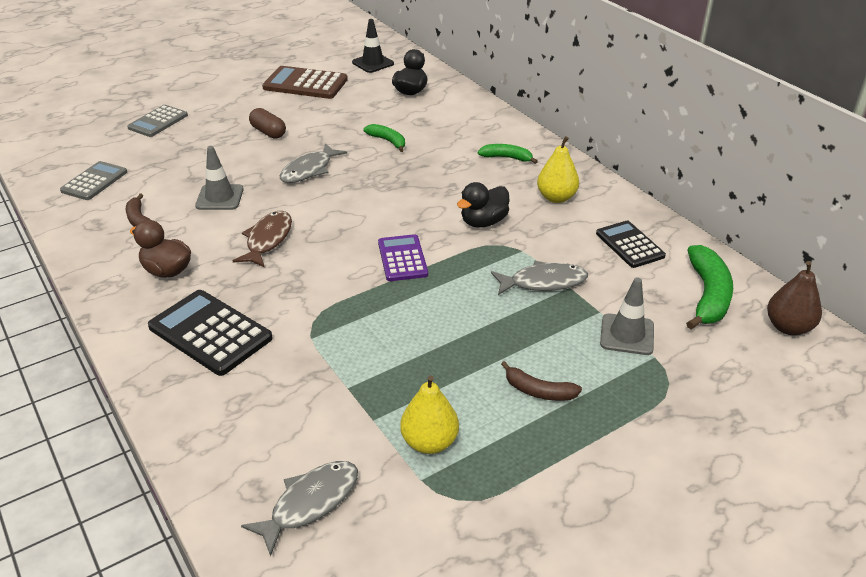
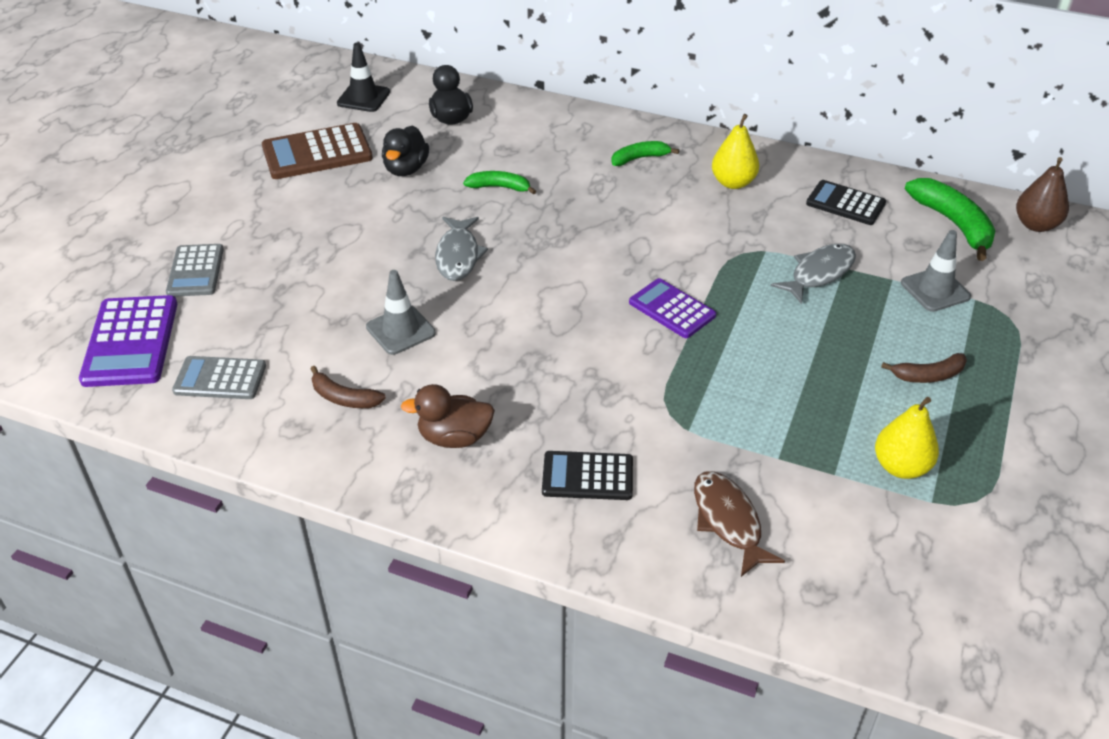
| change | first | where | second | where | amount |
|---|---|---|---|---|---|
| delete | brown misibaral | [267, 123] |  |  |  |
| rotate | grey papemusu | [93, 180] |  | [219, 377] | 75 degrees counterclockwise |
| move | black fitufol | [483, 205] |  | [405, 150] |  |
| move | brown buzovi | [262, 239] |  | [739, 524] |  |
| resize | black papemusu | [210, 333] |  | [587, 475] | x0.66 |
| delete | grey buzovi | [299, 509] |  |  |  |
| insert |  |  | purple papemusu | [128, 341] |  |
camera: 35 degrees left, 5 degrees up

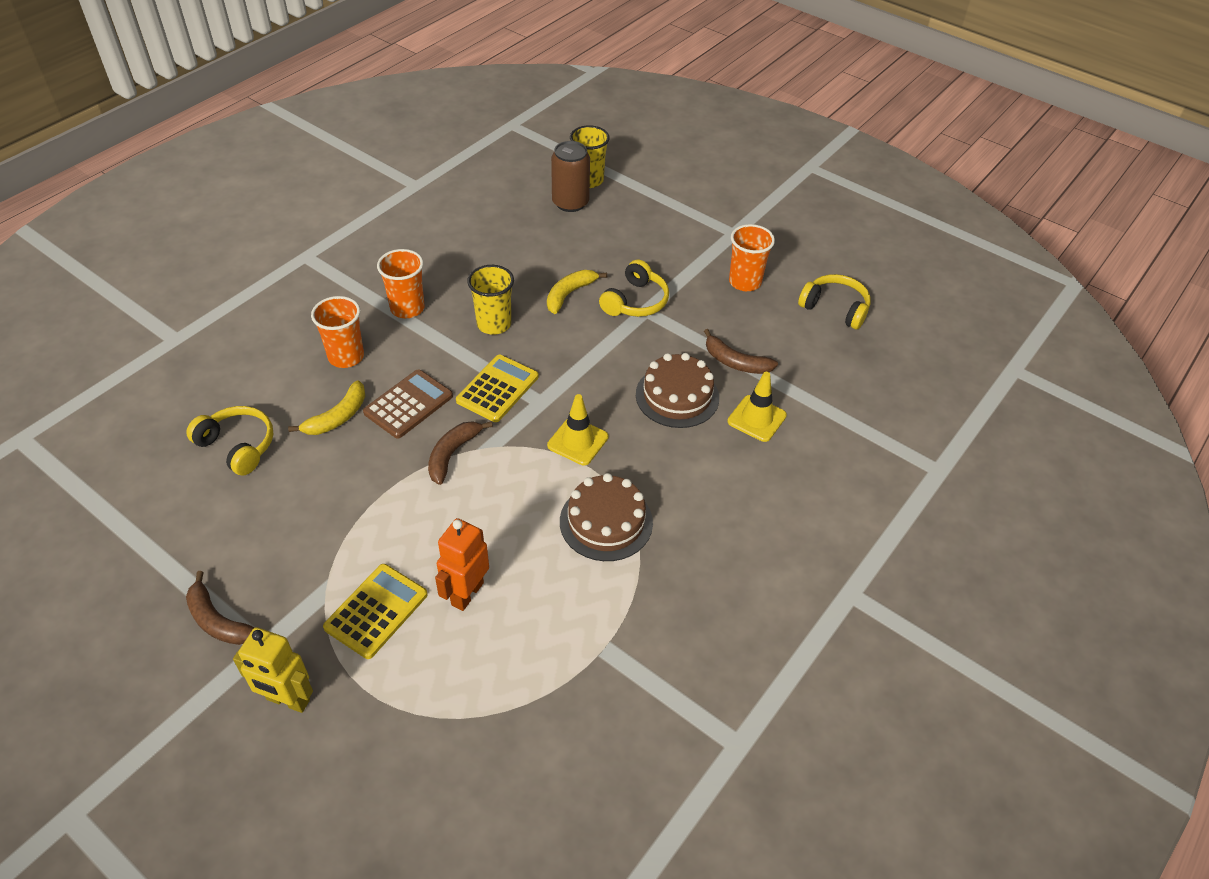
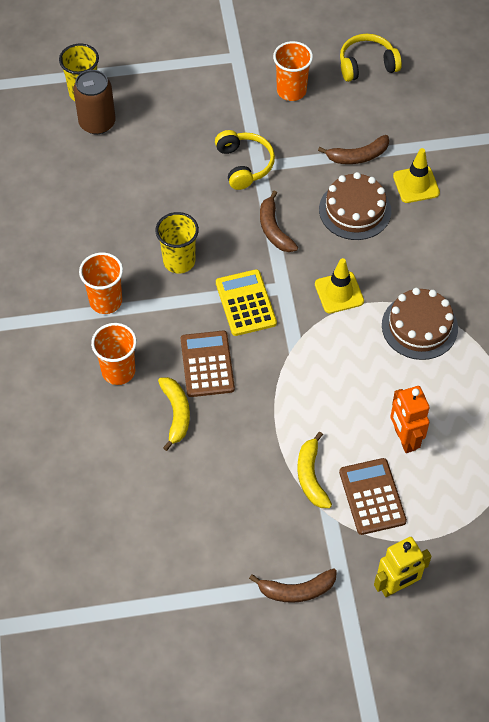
| change | first | where | second | where | amount |
|---|---|---|---|---|---|
| move | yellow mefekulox | [577, 292] |  | [314, 470] |  |
| delete | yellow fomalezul | [230, 441] |  |  |  |
| move | brown mefekulox | [460, 453] |  | [279, 221] |  |
| recolor | yellow papemusu | [375, 611] | brown papemusu | [373, 496] |  |
camera: 45 degrees left, 10 degrees up

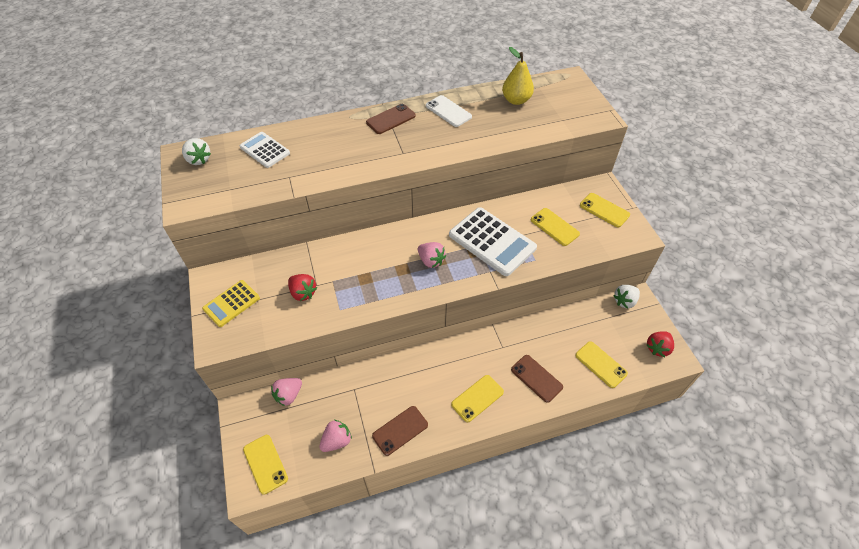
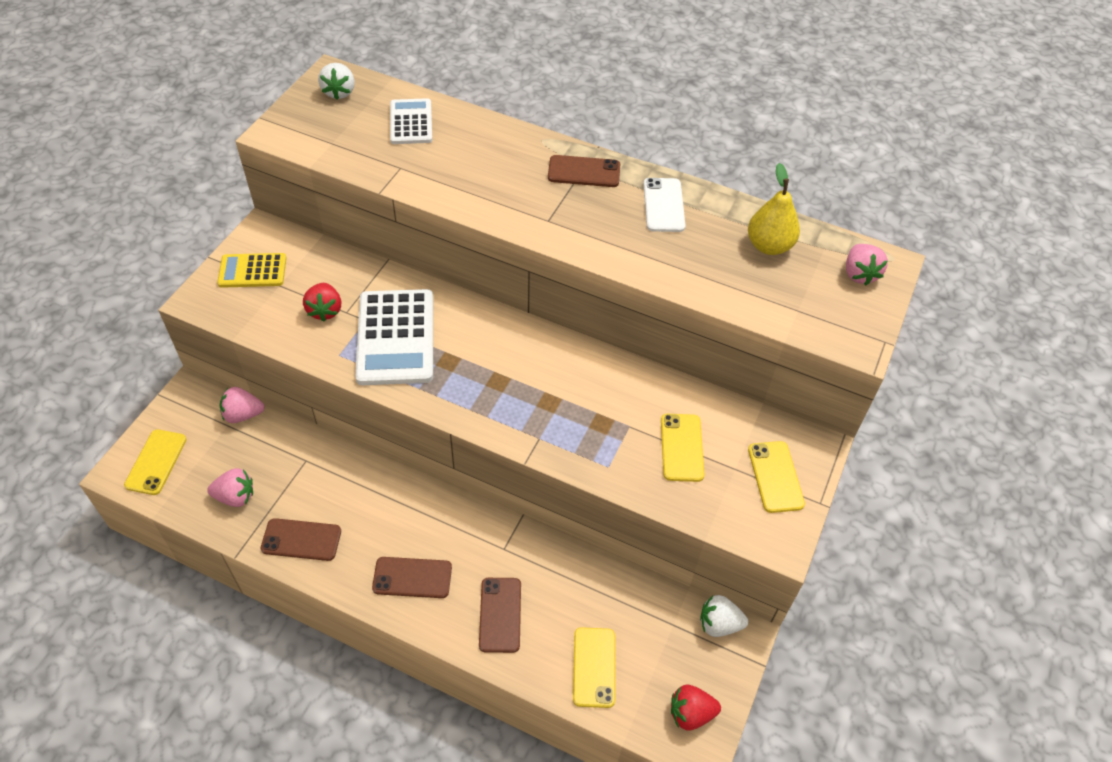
| change | first | where | second | where | amount |
|---|---|---|---|---|---|
| move | white papemusu | [493, 241] |  | [394, 337] |  |
| move | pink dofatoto | [432, 255] |  | [867, 264] |  |
| recolor | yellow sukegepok | [477, 398] | brown sukegepok | [412, 577] |  |
camera: 40 degrees right, 0 degrees up

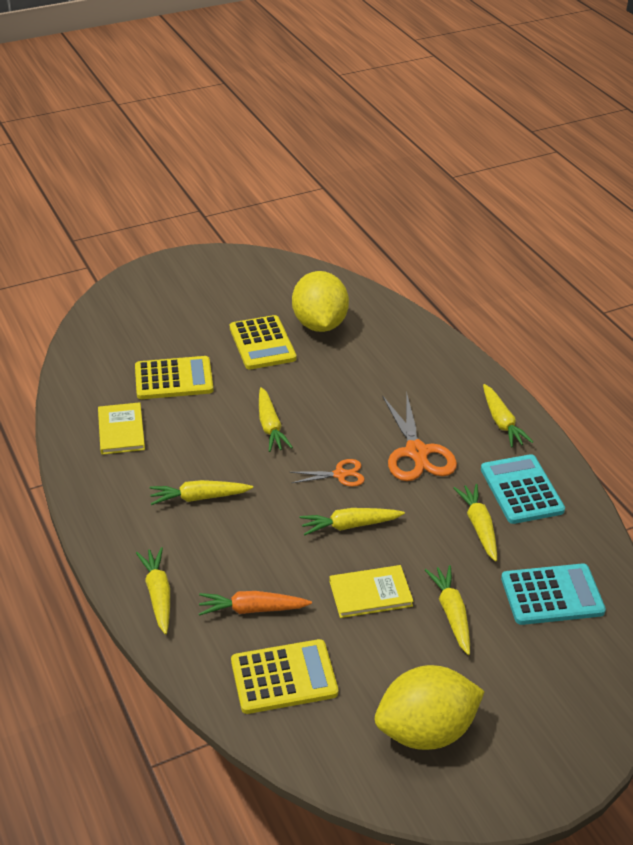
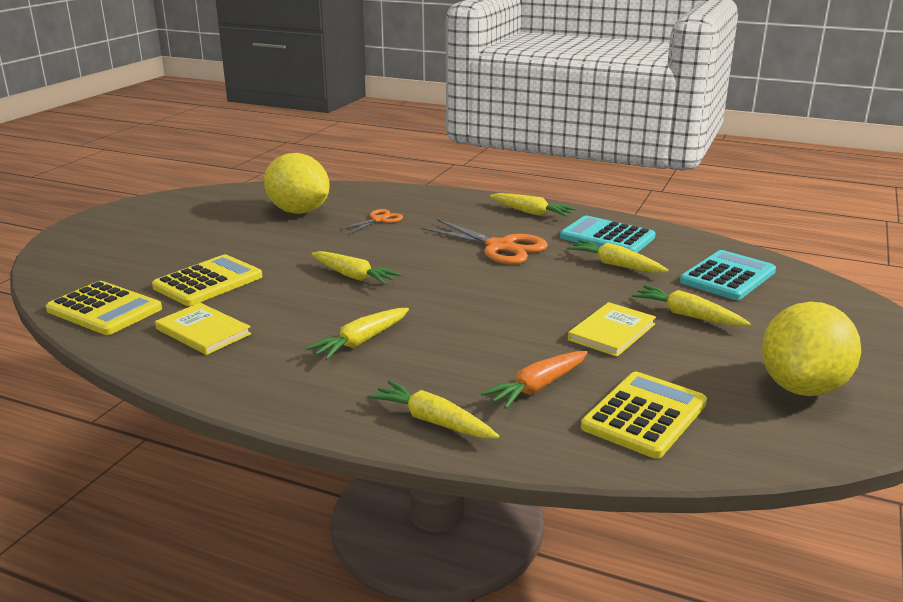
| change | first | where | second | where | amount |
|---|---|---|---|---|---|
| move | yellow papemusu | [263, 342] |  | [104, 308] |  |
| move | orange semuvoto | [327, 473] |  | [371, 221] |  |
| delete | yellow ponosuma | [352, 521] |  |  |  |
camera: 40 degrees left, 15 degrees down

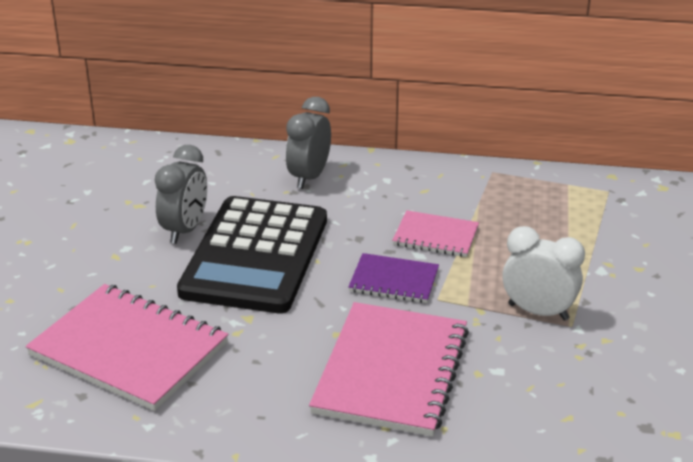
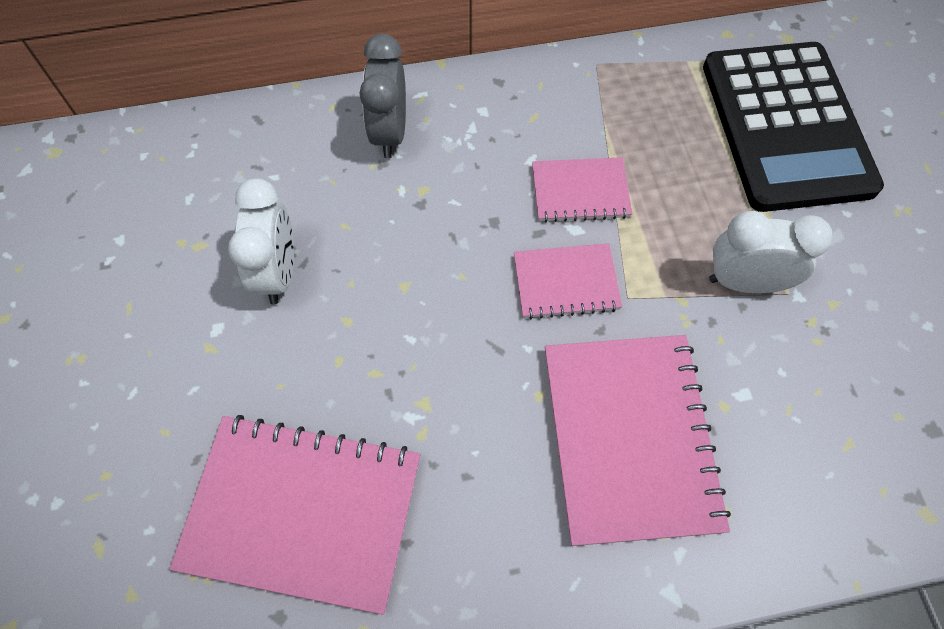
| change | first | where | second | where | amount |
|---|---|---|---|---|---|
| recolor | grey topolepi | [181, 194] | white topolepi | [261, 241] |  |
| move | black papemusu | [252, 254] |  | [793, 127] |  |
| recolor | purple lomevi | [393, 278] | pink lomevi | [568, 281] |  |
camera: 20 degrees left, 30 degrees up

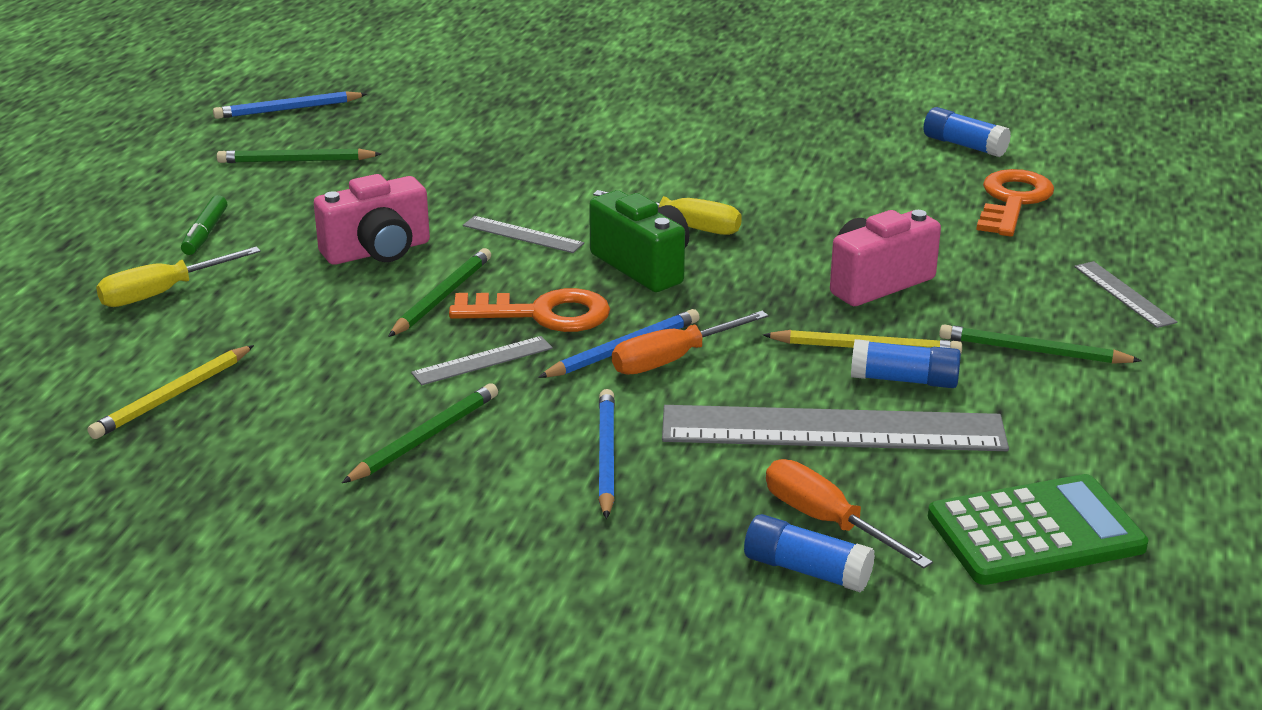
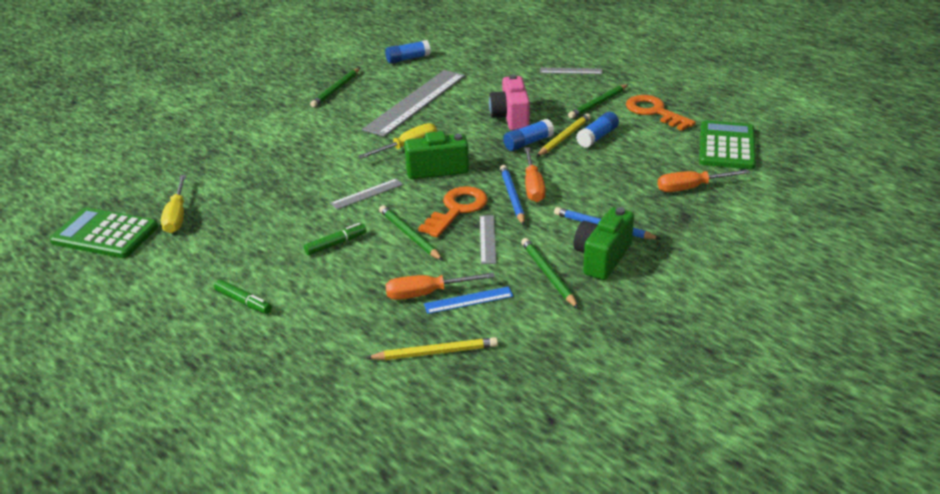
| change | first | where | second | where | amount |
|---|---|---|---|---|---|
| replace | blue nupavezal | [290, 105] | green papemusu | [104, 232] |  |
| move | green nupavezal | [299, 156] |  | [335, 87] |  |
| move | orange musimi | [1015, 203] |  | [661, 113] |  |
| replace | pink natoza | [372, 219] | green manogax | [335, 239] |  |
| move | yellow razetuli | [178, 277] |  | [173, 204] |  |
| rotate | yellow nupavezal | [171, 392] |  | [432, 348] | 75 degrees counterclockwise |
| move | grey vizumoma | [835, 428] |  | [413, 103] |  |
| move | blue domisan | [809, 553] |  | [528, 135] |  |
| insert |  |  | green natoza | [604, 243] |  |
| insert |  |  | orange razetuli | [440, 286] |  |
| insert |  |  | blue vizumoma | [468, 300] |  |
camera: 60 degrees left, 5 degrees up

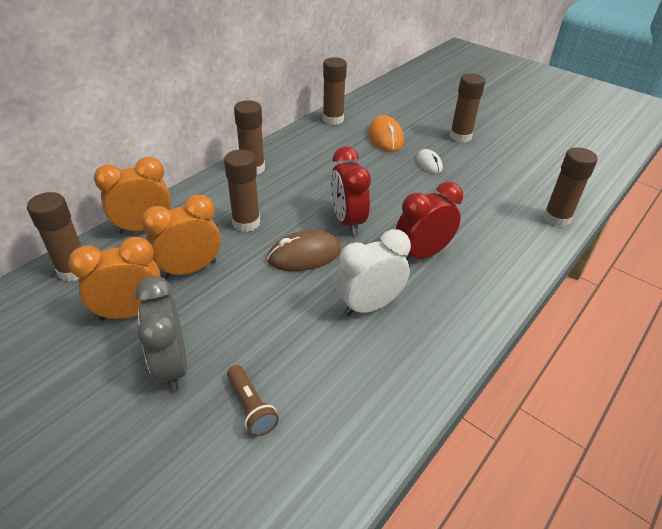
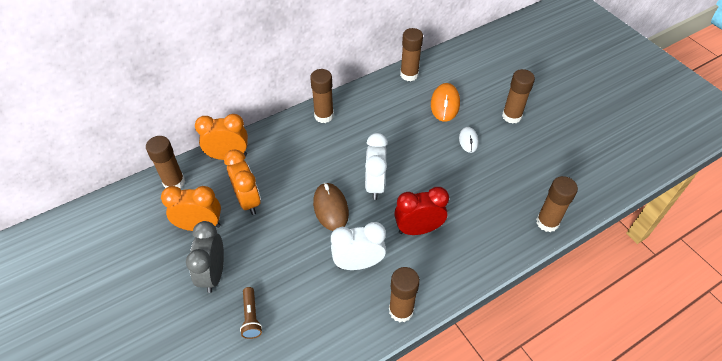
| change | first | where | second | where | amount |
|---|---|---|---|---|---|
| recolor | red topolepi | [351, 190] | white topolepi | [376, 166] |  |
| move | brown domisan | [242, 191] |  | [404, 294] |  |
| rotate | orange topolepi | [181, 237] |  | [242, 182] | 75 degrees clockwise |
| rotate | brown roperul | [304, 250] |  | [331, 206] | 75 degrees clockwise |
camera: 20 degrees right, 10 degrees up

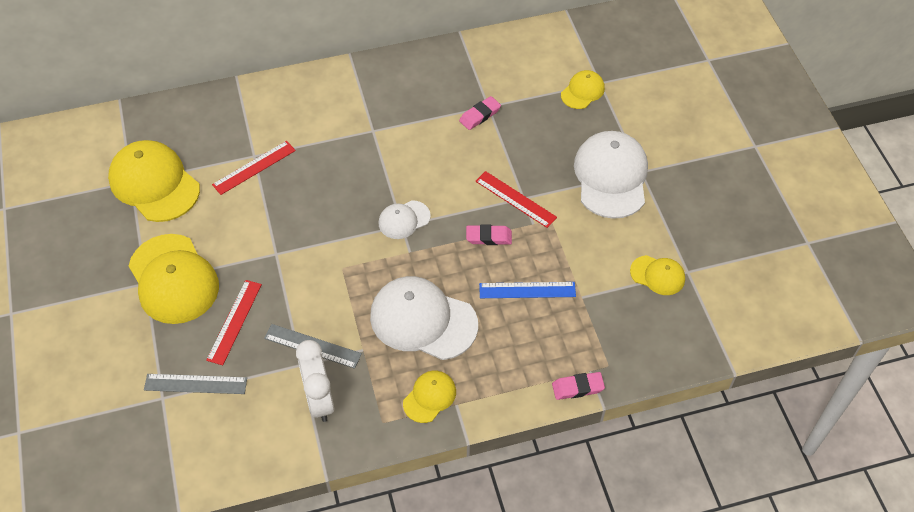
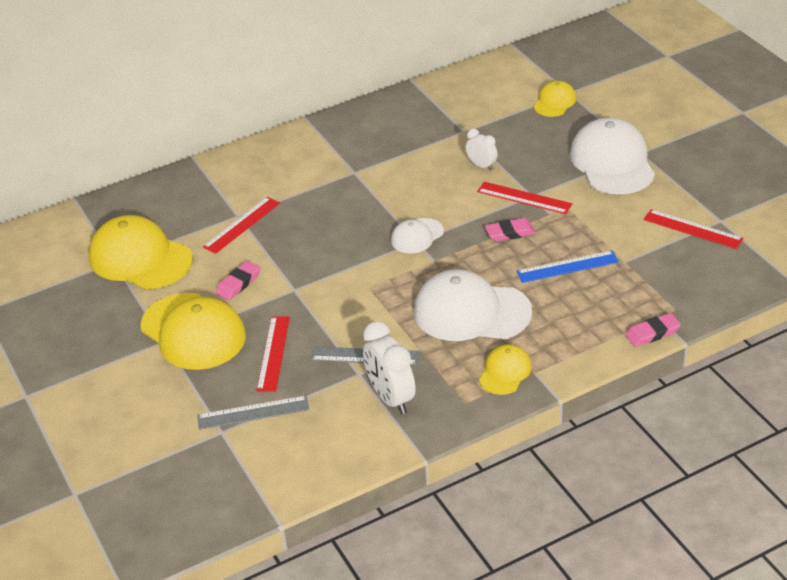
| change | first | where | second | where | amount |
|---|---|---|---|---|---|
| move | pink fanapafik | [480, 113] |  | [238, 280] |  |
| replace | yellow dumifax | [657, 275] | red vizumoma | [694, 229] |  |
| insert |  |  | white topolepi | [482, 149] |  |
camera: 10 degrees left, 15 degrees down

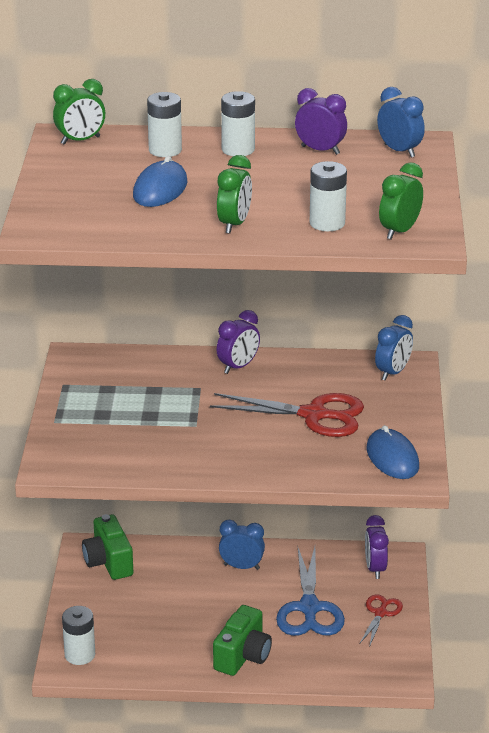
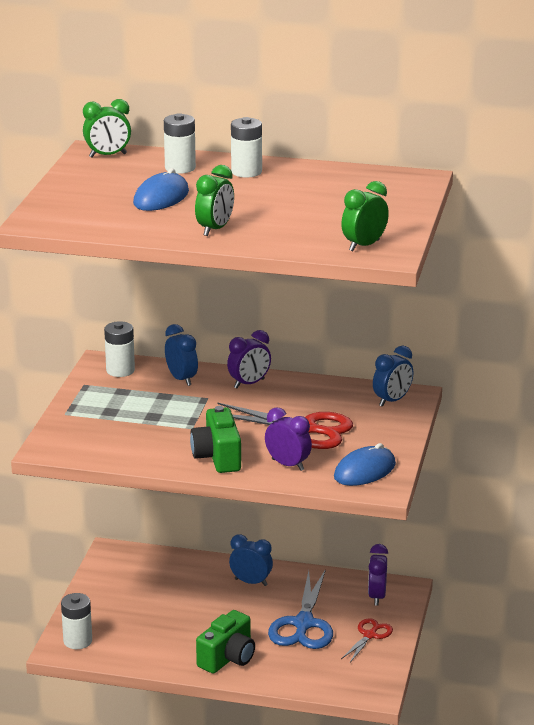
| change | first | where | second | where | amount |
|---|---|---|---|---|---|
| move | blue topolepi | [401, 122] |  | [181, 355] |  |
| move | purple topolepi | [321, 121] |  | [288, 439] |  |
| move | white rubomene | [328, 196] |  | [119, 349] |  |
| rotate | blue roperul | [393, 452] |  | [365, 464] | 60 degrees clockwise |
| move | green natoza | [107, 547] |  | [215, 439] |  |
camera: 10 degrees right, 5 degrees down

